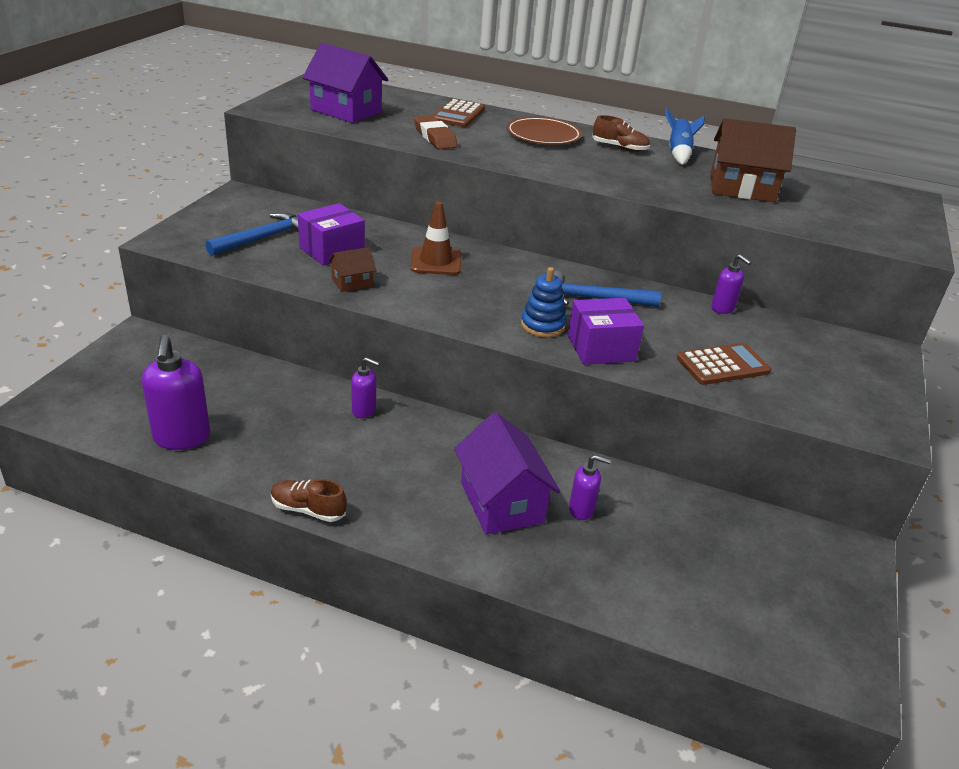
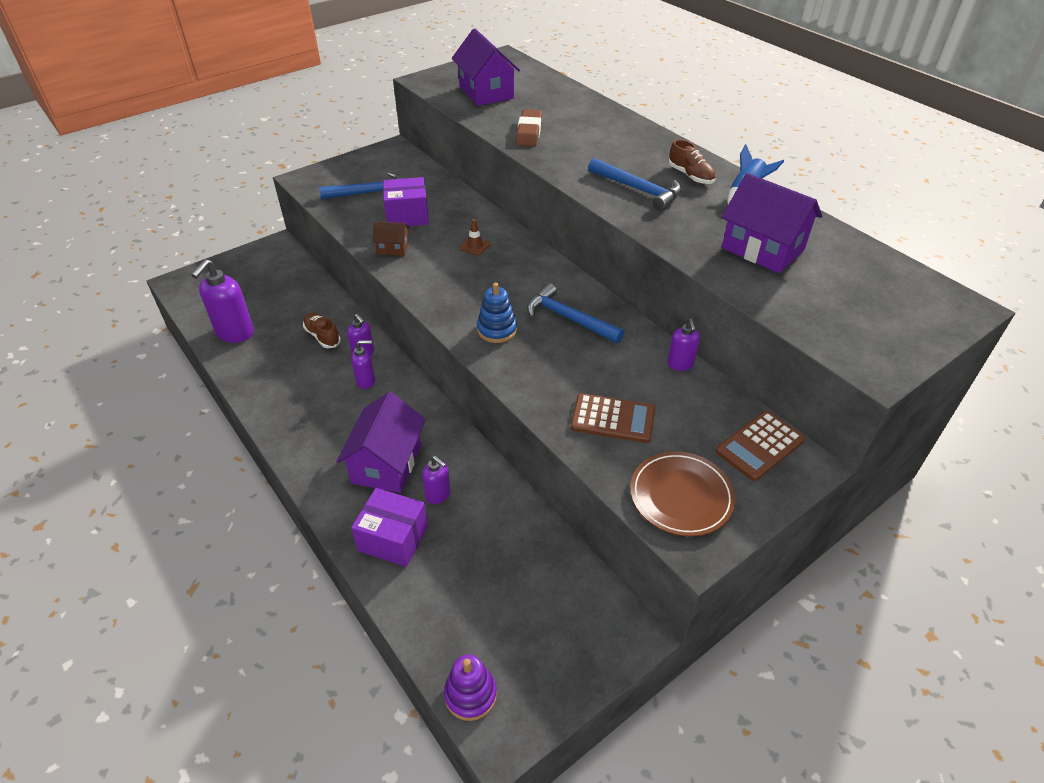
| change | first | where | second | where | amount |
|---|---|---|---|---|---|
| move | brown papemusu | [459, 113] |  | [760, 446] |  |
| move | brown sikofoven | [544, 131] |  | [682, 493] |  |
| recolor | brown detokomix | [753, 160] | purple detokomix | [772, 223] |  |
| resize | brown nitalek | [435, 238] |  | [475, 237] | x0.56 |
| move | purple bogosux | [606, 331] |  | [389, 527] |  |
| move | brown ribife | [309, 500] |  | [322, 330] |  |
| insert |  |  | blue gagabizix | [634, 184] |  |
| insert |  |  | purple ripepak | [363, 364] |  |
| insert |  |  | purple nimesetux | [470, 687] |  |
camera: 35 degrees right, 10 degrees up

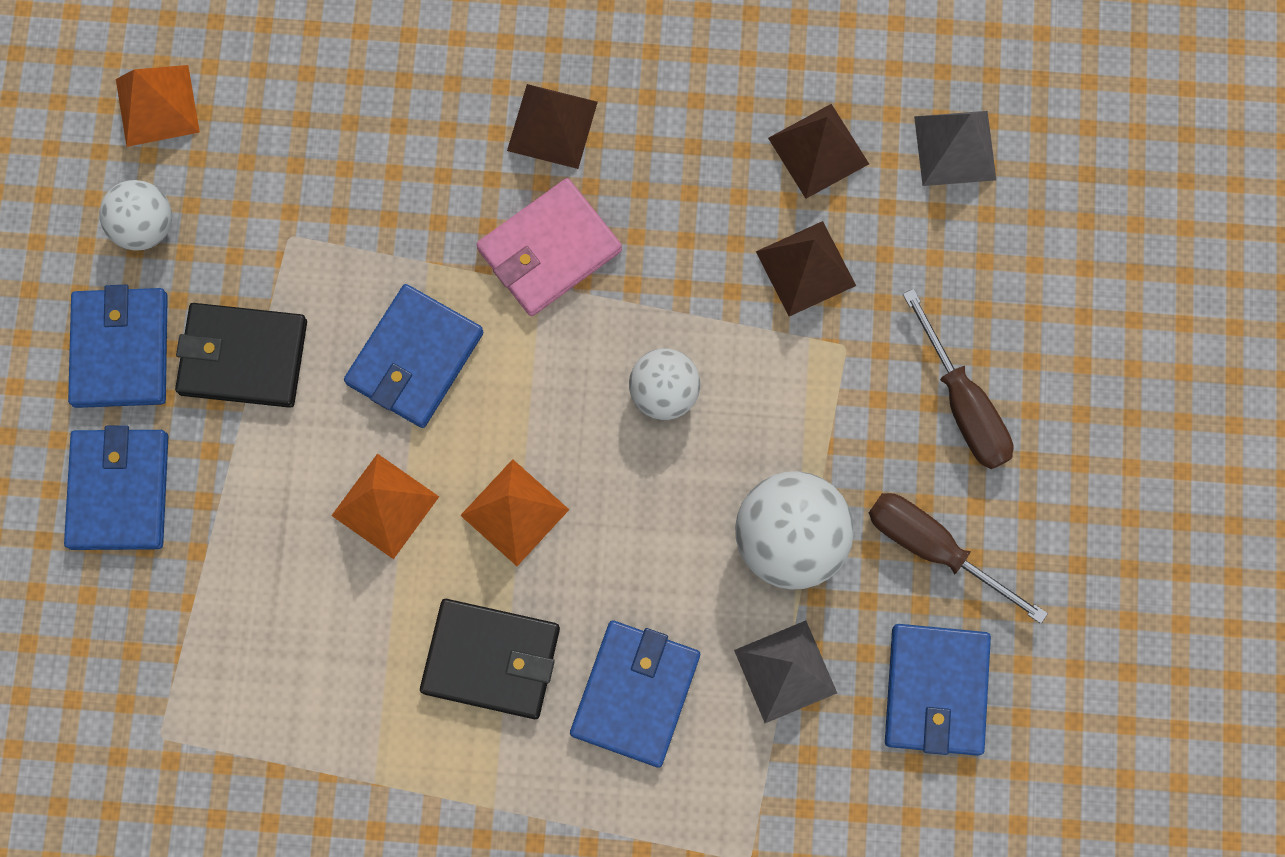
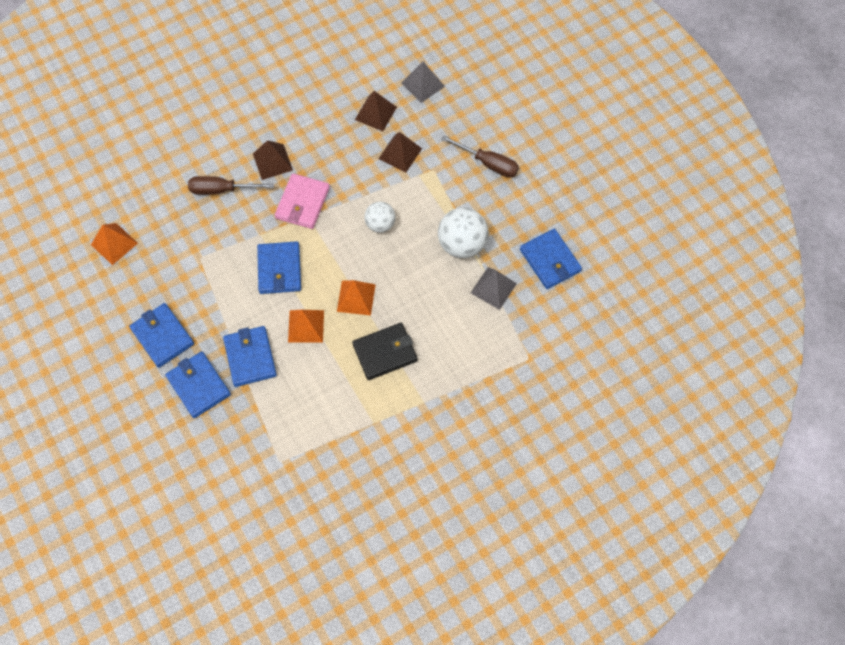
| change | first | where | second | where | amount |
|---|---|---|---|---|---|
| delete | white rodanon | [135, 215] |  |  |  |
| delete | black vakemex | [241, 355] |  |  |  |
| move | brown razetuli | [958, 558] |  | [231, 185] |  |
| move | blue vakemex | [635, 694] |  | [250, 356] |  |
camera: 35 degrees left, 10 degrees down

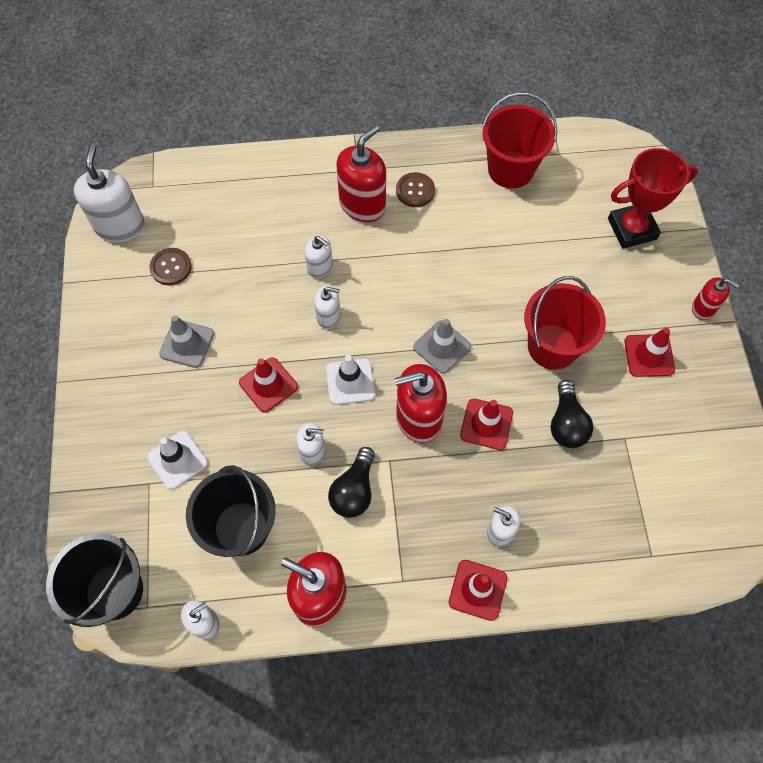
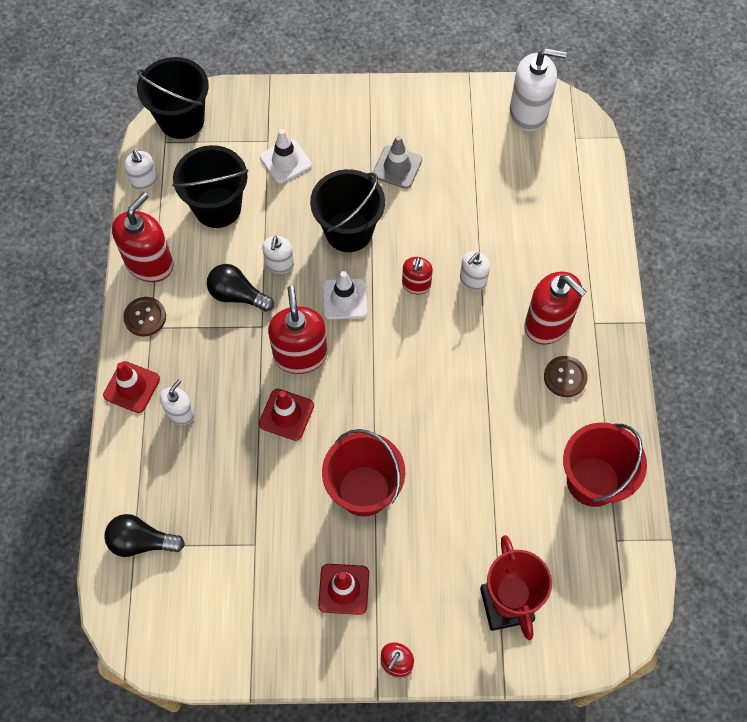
| change | first | where | second | where | amount |
|---|---|---|---|---|---|
| move | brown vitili | [170, 266] |  | [144, 316] |  |
| recolor | white ripepak | [327, 307] | red ripepak | [417, 275] |  |
| delete | grey nitalek | [442, 346] |  |  |  |
| replace | red nitalek | [268, 385] | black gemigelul | [347, 210] |  |
| move | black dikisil | [572, 414] |  | [144, 535] |  |
camera: 95 degrees right, 0 degrees up

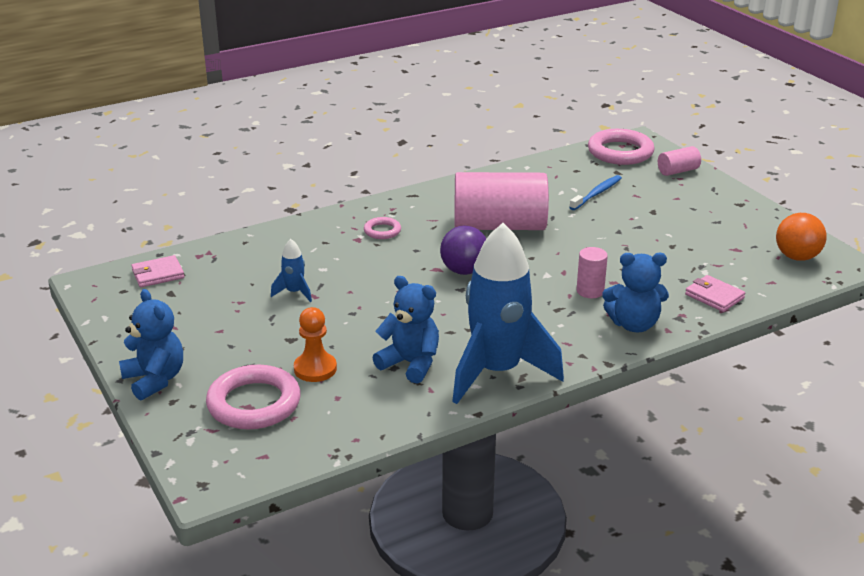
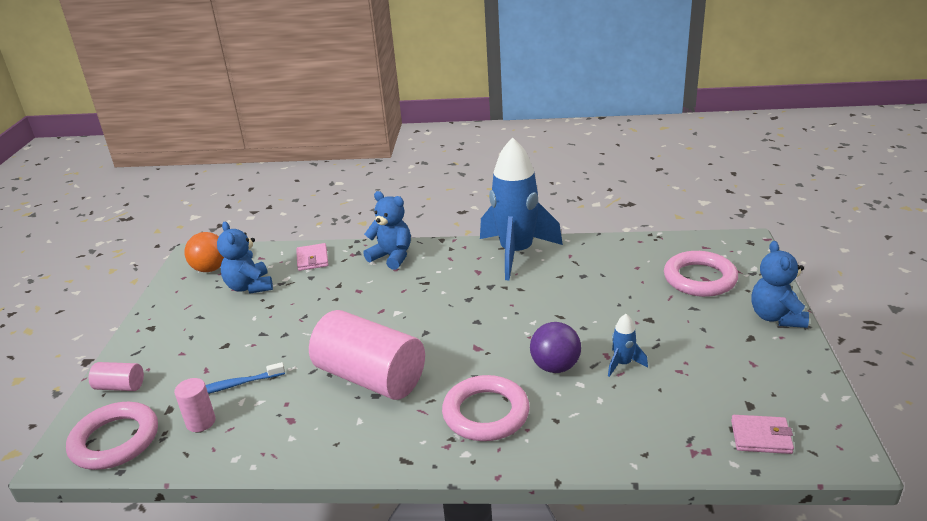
| change | first | where | second | where | amount |
|---|---|---|---|---|---|
| resize | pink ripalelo | [382, 228] |  | [486, 408] | x1.98 |
| move | purple rodanon | [463, 250] |  | [555, 347] |  |
| move | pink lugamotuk | [592, 272] |  | [195, 405] |  |
| move | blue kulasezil | [405, 330] |  | [245, 258] |  |
| delete | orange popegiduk | [315, 344] |  |  |  |
camera: 145 degrees left, 0 degrees up

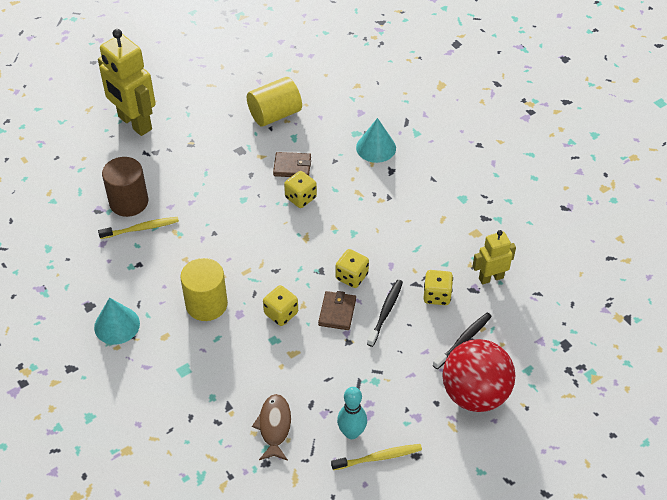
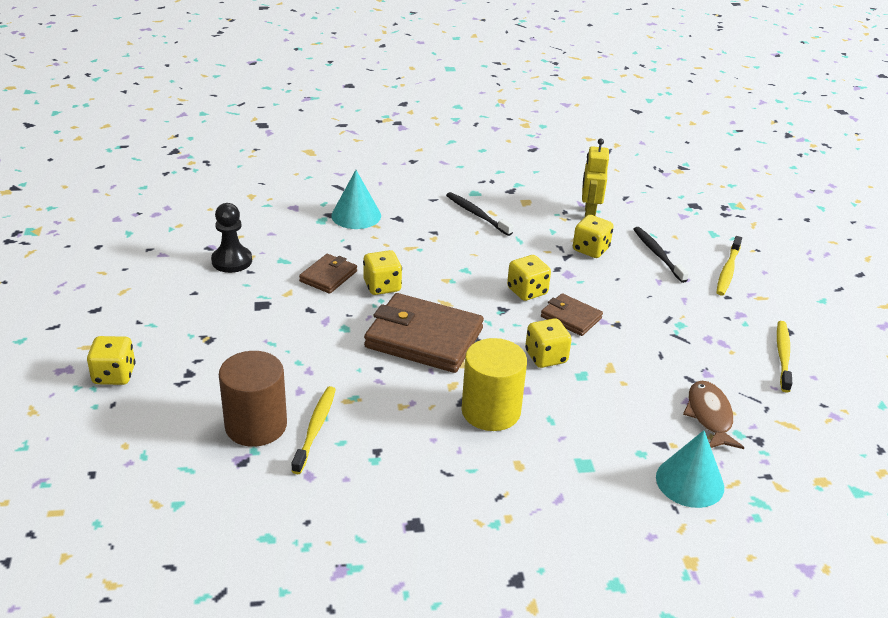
| change | first | where | second | where | amount |
|---|---|---|---|---|---|
| replace | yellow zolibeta | [127, 82] | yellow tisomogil | [111, 360] |  |
| replace | yellow lugamotuk | [274, 102] | black popegiduk | [231, 238] |  |
| move | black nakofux | [385, 313] |  | [479, 214] |  |
| move | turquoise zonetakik | [117, 321] |  | [690, 469] |  |
| replace | red rodanon | [478, 375] | yellow nakofux | [729, 266] |  |
| delete | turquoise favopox | [352, 413] |  |  |  |
| rotate | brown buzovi | [271, 427] |  | [714, 415] | 60 degrees clockwise |
| insert |  |  | brown vakemex | [424, 333] |  |
camera: 65 degrees left, 15 degrees down

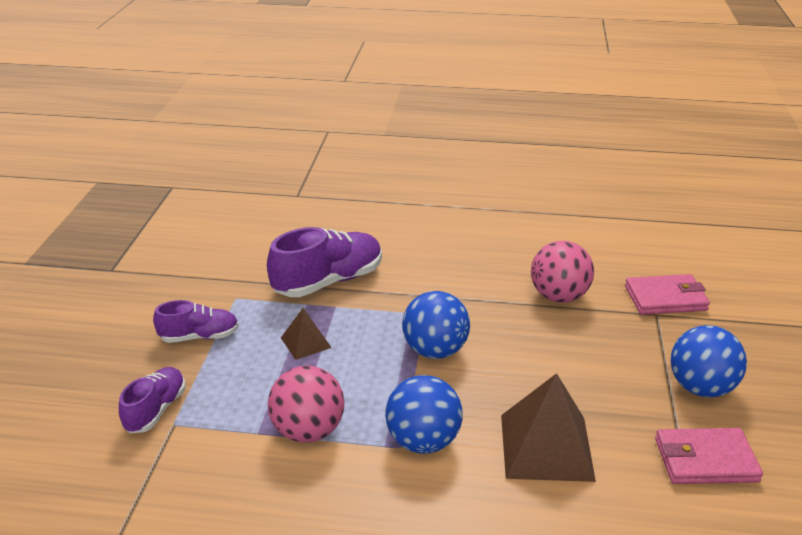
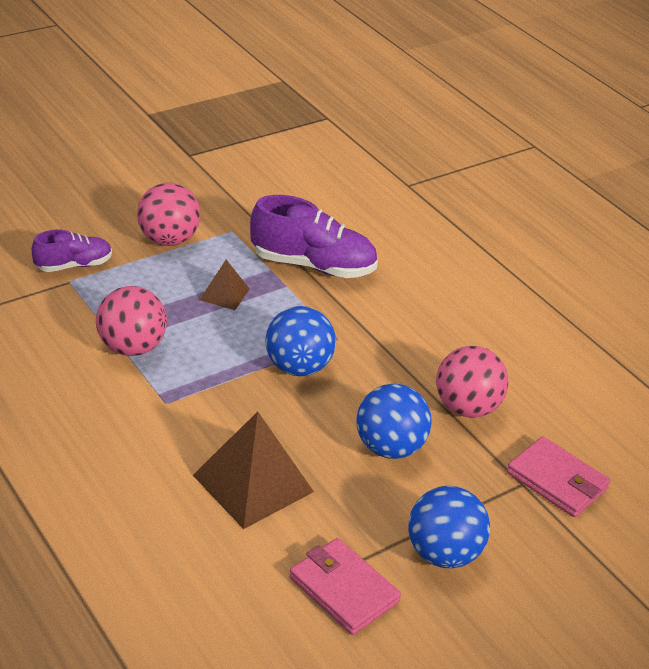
| change | first | where | second | where | amount |
|---|---|---|---|---|---|
| replace | purple ribife | [196, 321] | pink rodanon | [168, 214] |  |
| move | blue rodanon | [423, 414] |  | [393, 421] |  |
camera: 45 degrees right, 5 degrees up

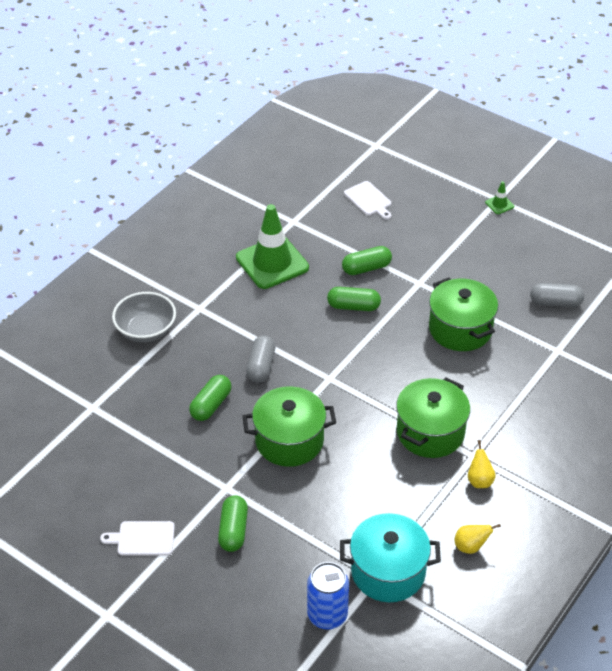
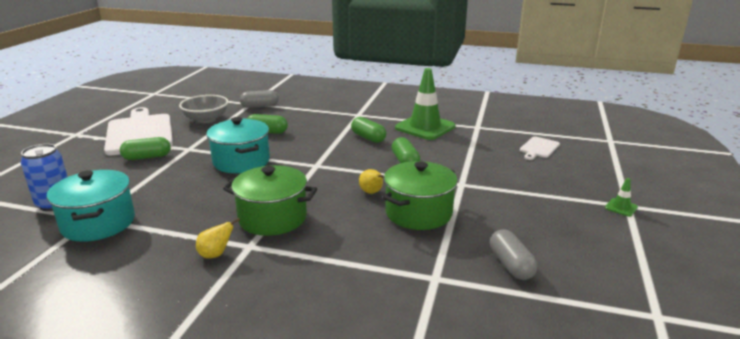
| change | first | where | second | where | amount |
|---|---|---|---|---|---|
| move | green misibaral | [367, 260] |  | [368, 130] |  |
| move | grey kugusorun | [144, 317] |  | [204, 109] |  |
| move | grey misibaral | [260, 359] |  | [259, 99] |  |
| recolor | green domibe | [289, 426] | turquoise domibe | [238, 145] |  |
| resize | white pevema | [137, 538] |  | [138, 131] | x2.21 |
| move | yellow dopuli | [477, 539] |  | [371, 181] |  |
camera: 70 degrees right, 20 degrees down

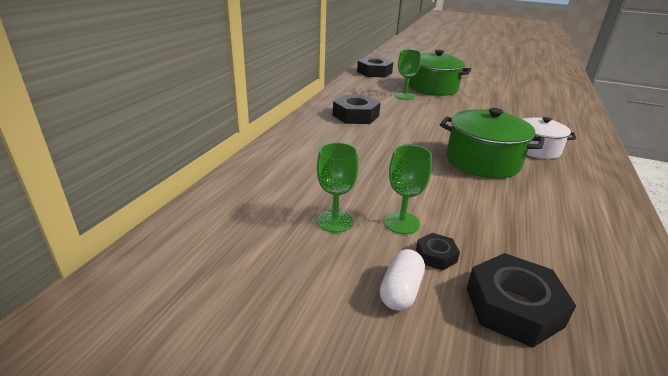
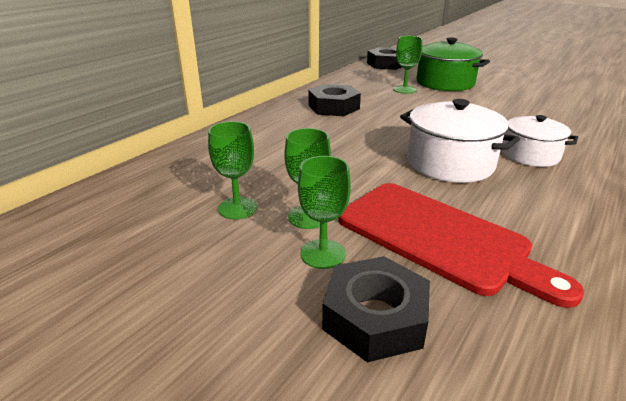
| change | first | where | second | where | amount |
|---|---|---|---|---|---|
| recolor | green domibe | [492, 143] | white domibe | [460, 141] |  |
| replace | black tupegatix | [438, 251] | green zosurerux | [324, 212] |  |
| delete | white misibaral | [402, 280] |  |  |  |
| insert |  |  | red pevema | [461, 245] |  |
camera: 15 degrees right, 0 degrees up

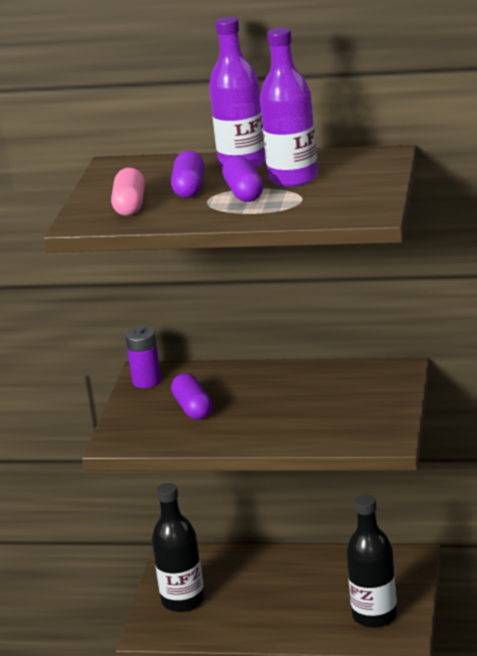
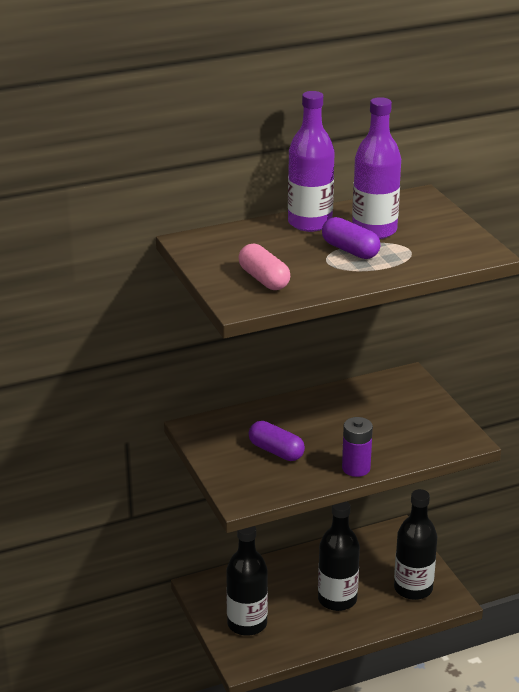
| change | first | where | second | where | amount |
|---|---|---|---|---|---|
| delete | purple misibaral | [187, 174] |  |  |  |
| move | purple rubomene | [143, 357] |  | [357, 447] |  |
| insert |  |  | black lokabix | [339, 556] |  |
camera: 35 degrees left, 5 degrees up

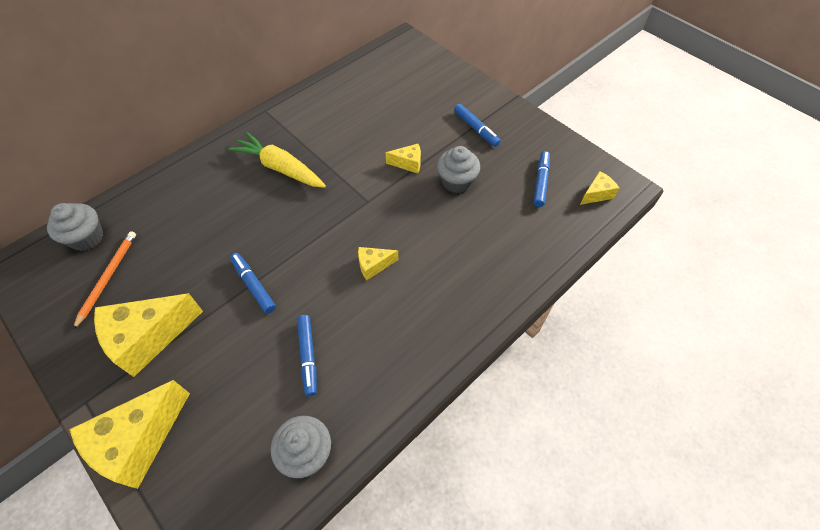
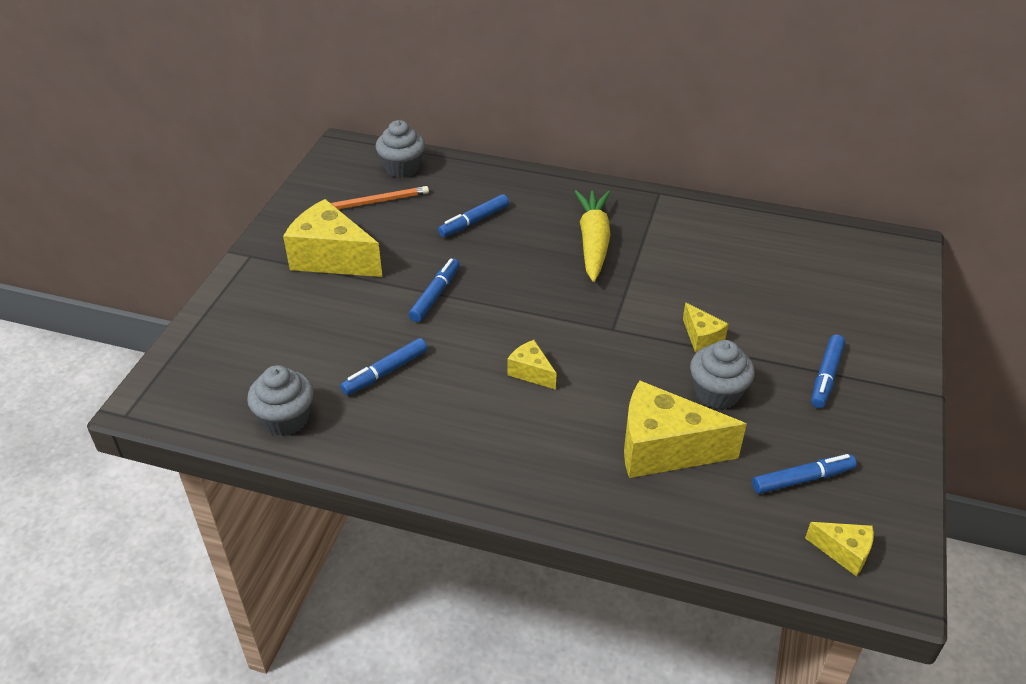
| change | first | where | second | where | amount |
|---|---|---|---|---|---|
| move | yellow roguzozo | [130, 434] |  | [685, 429] |  |
| insert |  |  | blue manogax | [473, 215] |  |
camera: 60 degrees right, 15 degrees down

